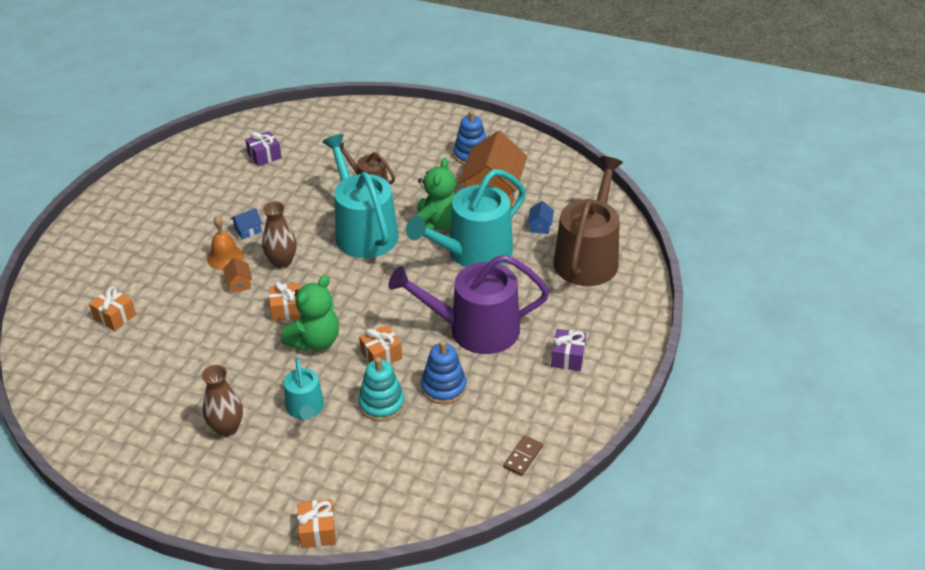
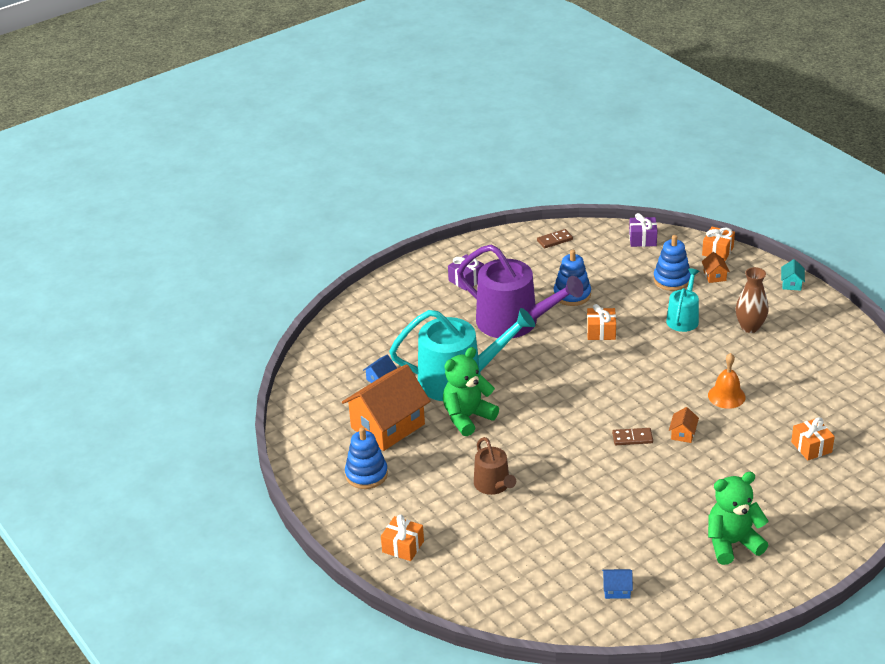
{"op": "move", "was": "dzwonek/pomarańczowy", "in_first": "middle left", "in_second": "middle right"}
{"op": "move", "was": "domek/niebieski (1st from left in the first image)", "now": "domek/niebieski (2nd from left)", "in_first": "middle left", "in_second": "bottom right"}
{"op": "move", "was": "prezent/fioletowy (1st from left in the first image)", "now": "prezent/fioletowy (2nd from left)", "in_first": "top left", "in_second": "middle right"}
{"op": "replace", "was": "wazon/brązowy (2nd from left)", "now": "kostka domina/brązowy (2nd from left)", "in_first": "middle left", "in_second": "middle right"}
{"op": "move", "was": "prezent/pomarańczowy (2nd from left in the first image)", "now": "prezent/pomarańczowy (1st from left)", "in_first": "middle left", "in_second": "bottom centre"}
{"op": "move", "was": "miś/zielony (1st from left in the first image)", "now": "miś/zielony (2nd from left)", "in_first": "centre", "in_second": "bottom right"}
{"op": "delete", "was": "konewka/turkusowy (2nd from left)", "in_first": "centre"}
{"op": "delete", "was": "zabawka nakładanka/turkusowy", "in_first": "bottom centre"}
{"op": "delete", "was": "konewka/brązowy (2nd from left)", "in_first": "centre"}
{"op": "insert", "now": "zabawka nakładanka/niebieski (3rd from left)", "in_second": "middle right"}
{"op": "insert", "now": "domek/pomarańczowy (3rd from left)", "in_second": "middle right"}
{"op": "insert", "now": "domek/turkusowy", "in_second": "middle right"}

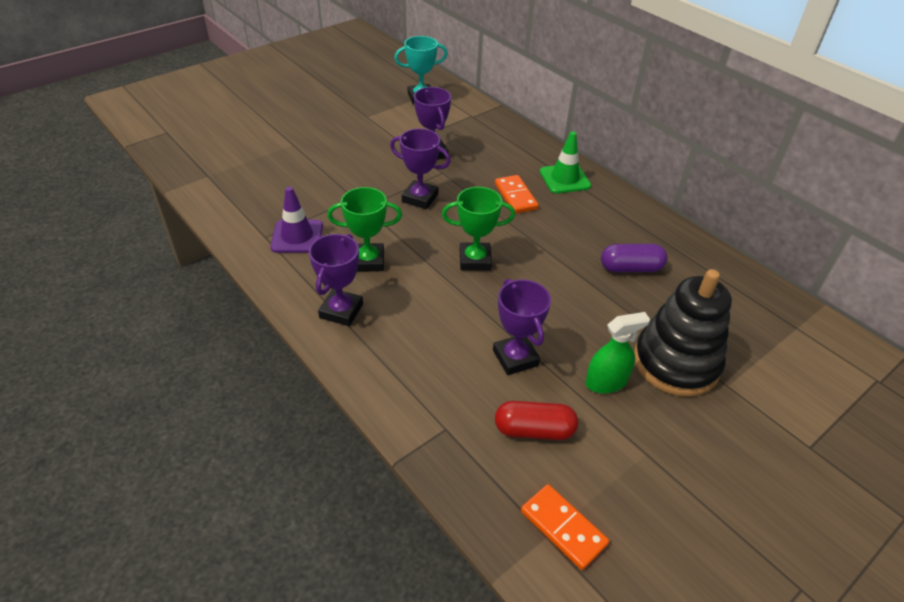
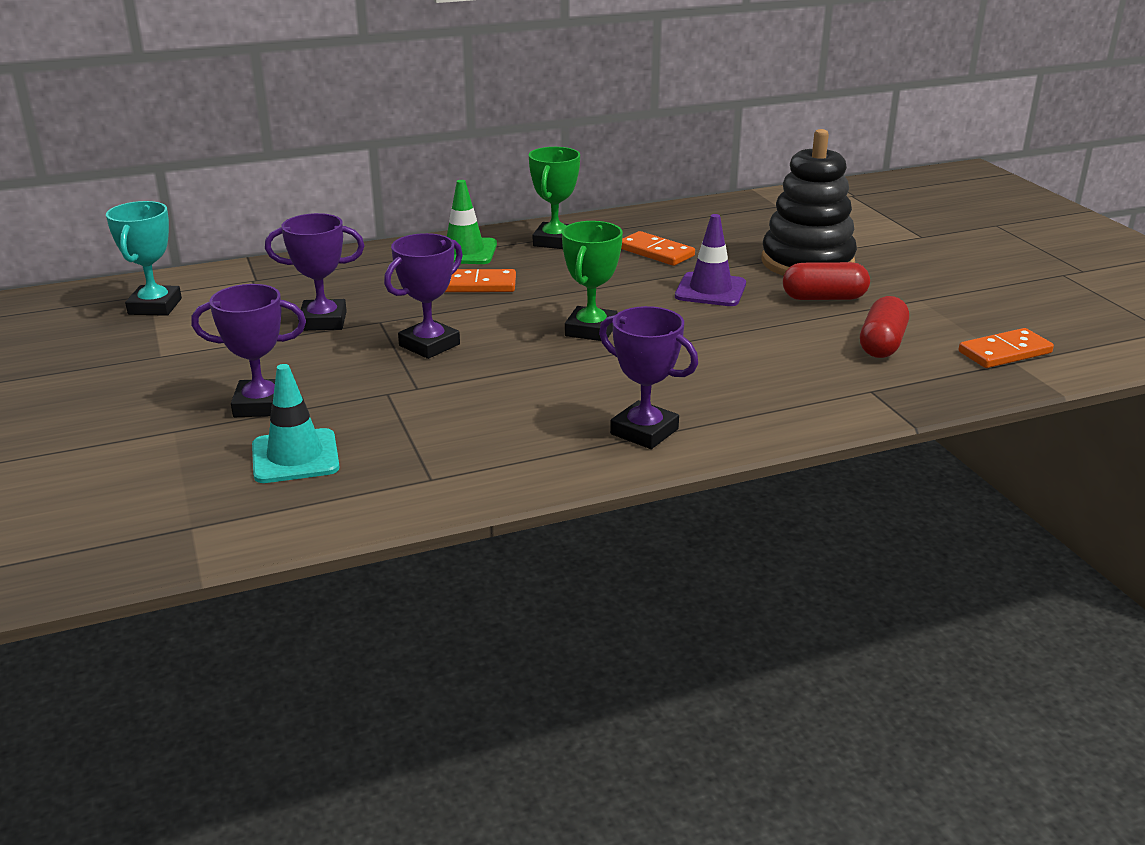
{"op": "move", "was": "pachołek/fioletowy", "in_first": "middle left", "in_second": "top centre"}
{"op": "move", "was": "puchar/zielony (1st from left)", "in_first": "centre", "in_second": "top centre"}
{"op": "move", "was": "puchar/fioletowy (4th from left in the first image)", "now": "puchar/fioletowy (1st from left)", "in_first": "centre", "in_second": "middle left"}
{"op": "replace", "was": "spryskiwacz/zielony", "now": "kapsułka/czerwony (1st from left)", "in_first": "middle right", "in_second": "top right"}
{"op": "replace", "was": "kapsułka/fioletowy", "now": "kostka domina/pomarańczowy (2nd from left)", "in_first": "middle right", "in_second": "top centre"}
{"op": "insert", "now": "pachołek/turkusowy", "in_second": "middle left"}

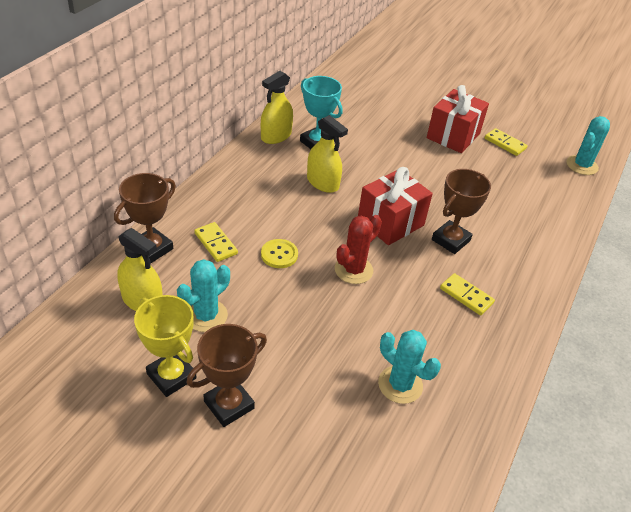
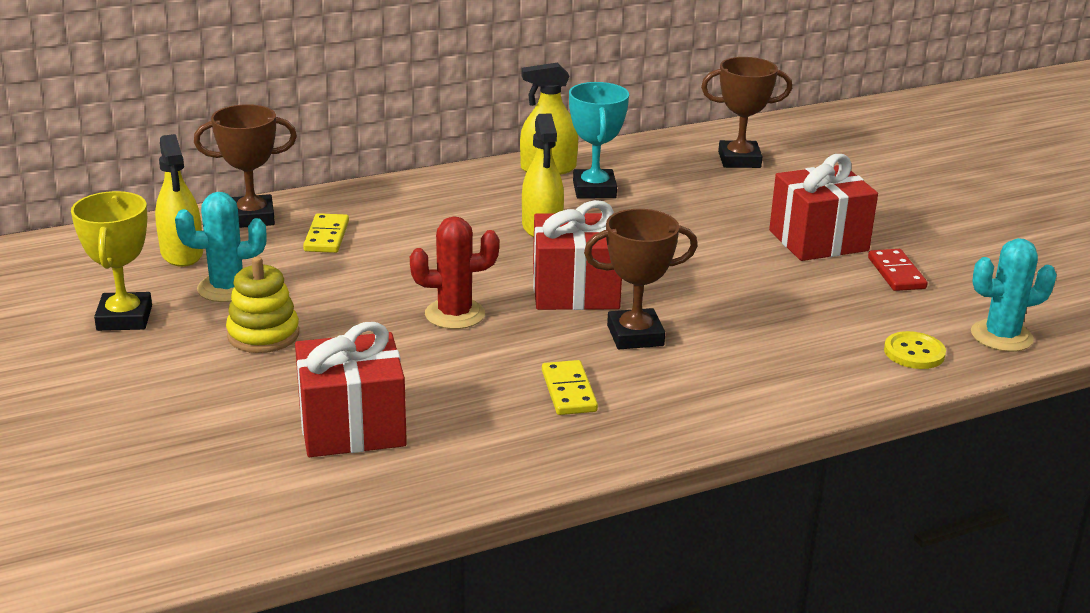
{"op": "move", "was": "puchar/brązowy (2nd from left in the first image)", "now": "puchar/brązowy (3rd from left)", "in_first": "bottom centre", "in_second": "top right"}
{"op": "move", "was": "guzik/żółty", "in_first": "centre", "in_second": "middle right"}
{"op": "replace", "was": "kaktus/turkusowy (2nd from left)", "now": "prezent/czerwony (1st from left)", "in_first": "bottom centre", "in_second": "middle left"}
{"op": "recolor", "was": "kostka domina/żółty (3rd from left)", "now": "kostka domina/czerwony", "in_first": "top right", "in_second": "middle right"}
{"op": "insert", "now": "zabawka nakładanka/żółty", "in_second": "middle left"}

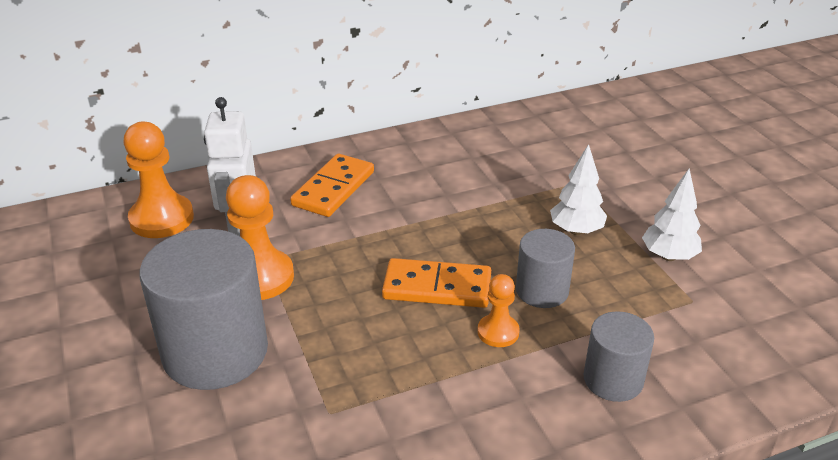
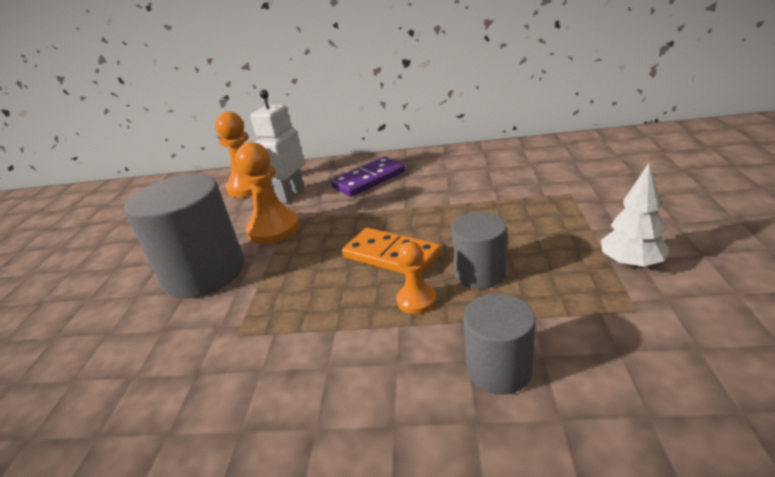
{"op": "recolor", "was": "kostka domina/pomarańczowy (1st from left)", "now": "kostka domina/fioletowy", "in_first": "centre", "in_second": "centre"}
{"op": "delete", "was": "drzewko/biały (1st from left)", "in_first": "middle right"}

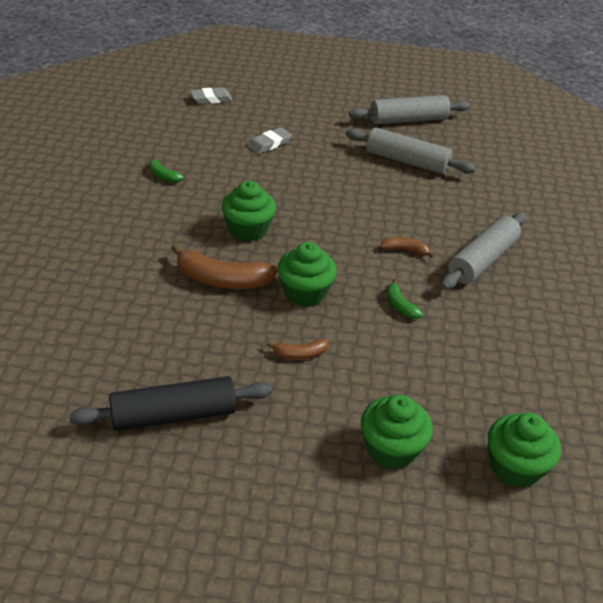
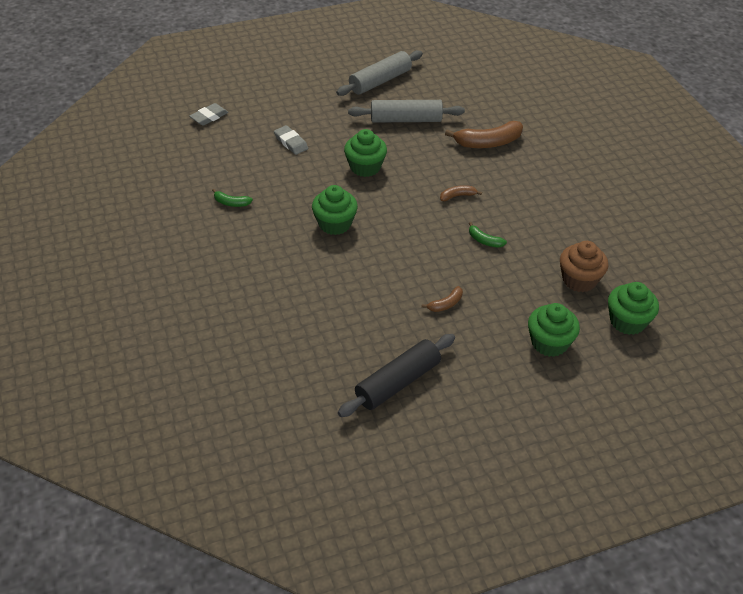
{"op": "move", "was": "banan/brązowy (1st from left in the first image)", "now": "banan/brązowy (3rd from left)", "in_first": "centre", "in_second": "top centre"}
{"op": "rotate", "was": "gumka do mazania/szary (2nd from left)", "in_first": "top centre", "in_second": "top centre", "clockwise": -60}
{"op": "move", "was": "muffinka/zielony (2nd from left)", "in_first": "centre", "in_second": "top centre"}
{"op": "delete", "was": "wałek do ciasta/szary (3rd from left)", "in_first": "middle right"}
{"op": "insert", "now": "muffinka/brązowy", "in_second": "middle right"}

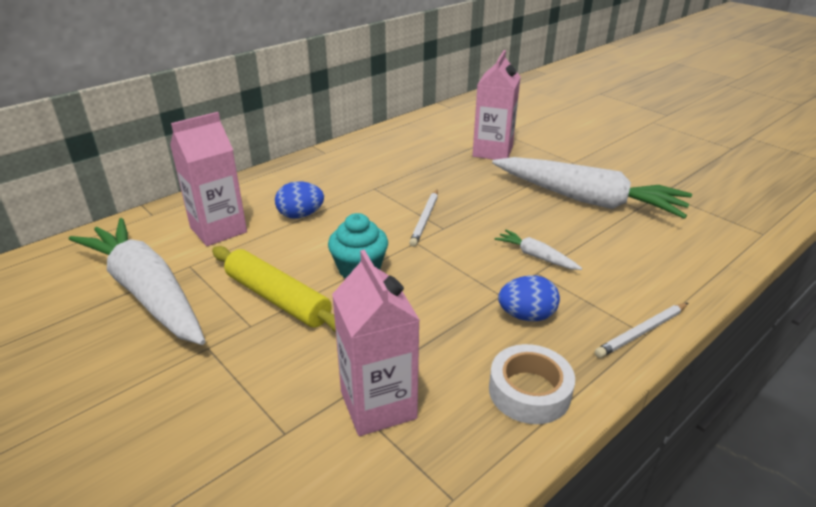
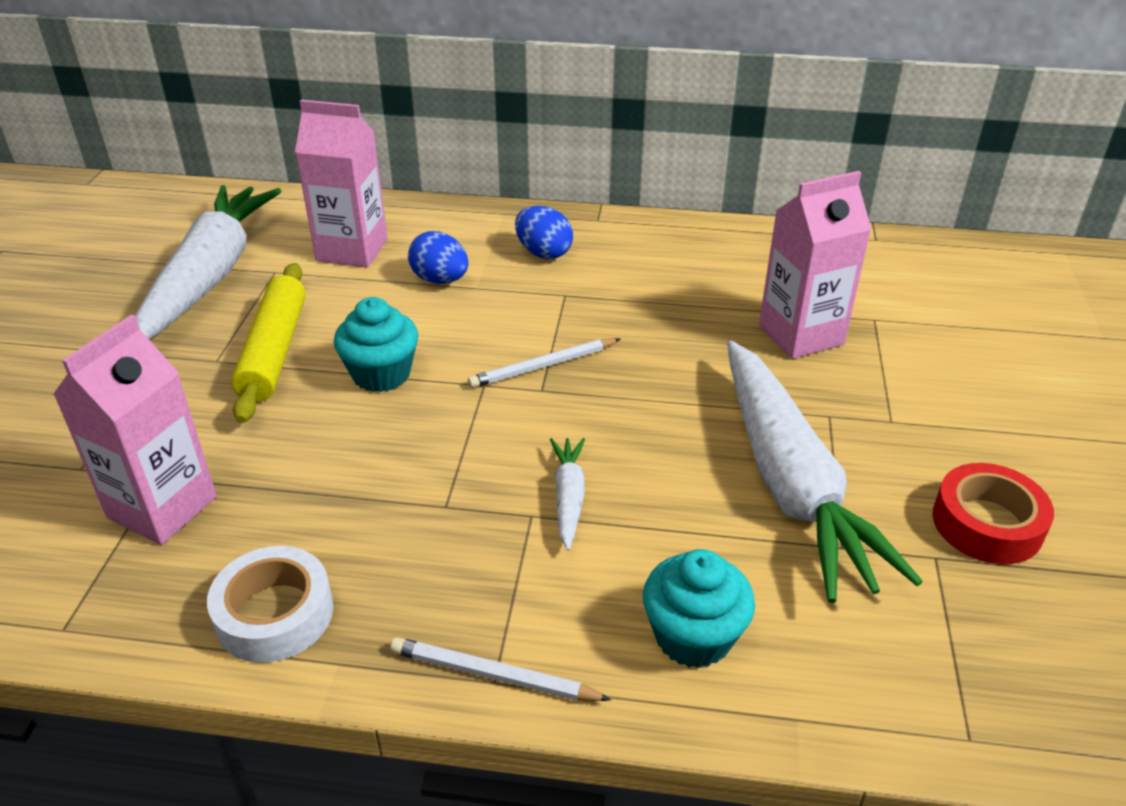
{"op": "move", "was": "jajko/niebieski (2nd from left)", "in_first": "centre", "in_second": "top centre"}
{"op": "insert", "now": "muffinka/turkusowy (2nd from left)", "in_second": "bottom centre"}
{"op": "insert", "now": "taśma klejąca/czerwony", "in_second": "middle right"}

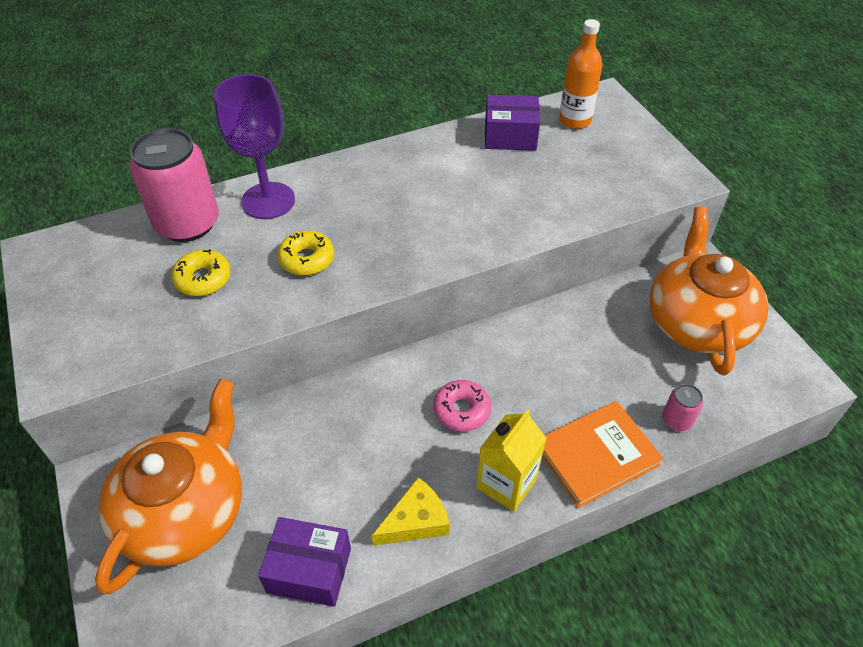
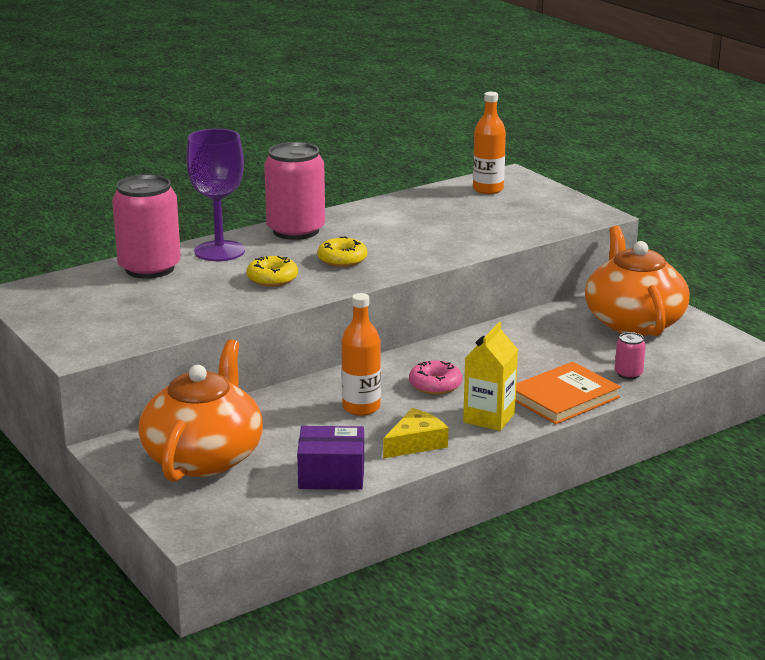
{"op": "move", "was": "donut/żółty (1st from left in the first image)", "now": "donut/żółty (2nd from left)", "in_first": "middle left", "in_second": "centre"}
{"op": "delete", "was": "pudełko/fioletowy (2nd from left)", "in_first": "top centre"}
{"op": "insert", "now": "puszka/różowy (2nd from left)", "in_second": "top centre"}
{"op": "insert", "now": "butelka/pomarańczowy (1st from left)", "in_second": "centre"}

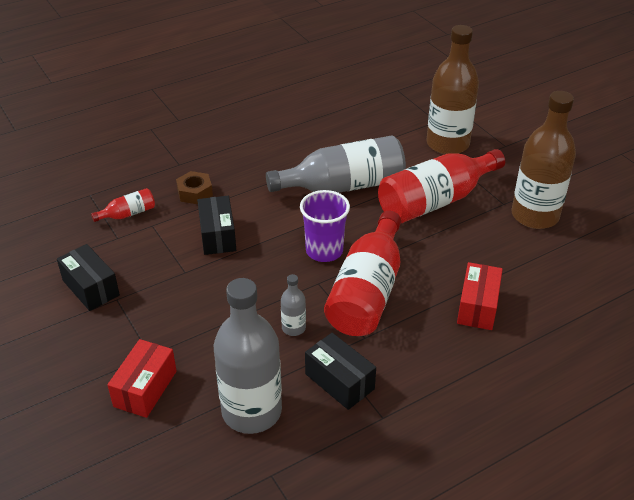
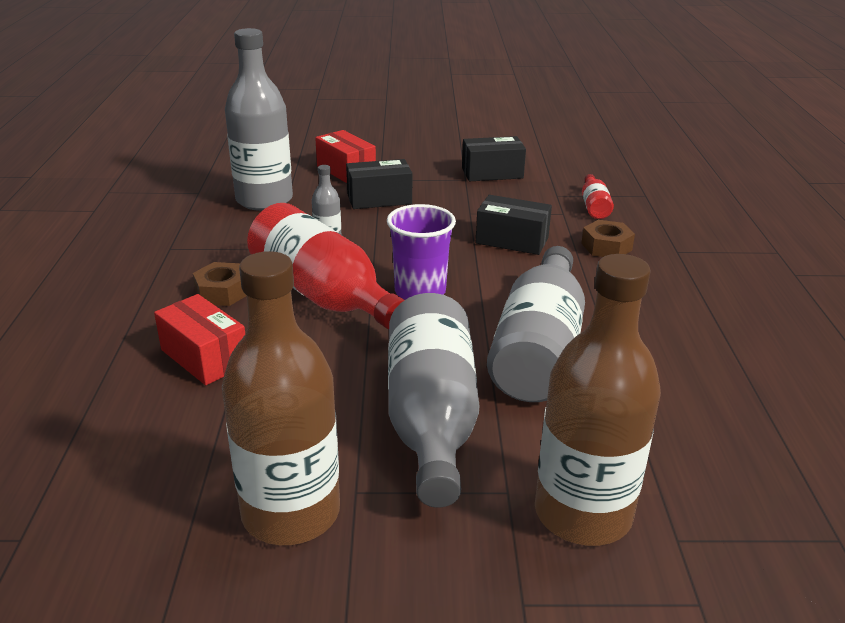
{"op": "move", "was": "pudełko/czarny (3rd from left in the first image)", "now": "pudełko/czarny (1st from left)", "in_first": "bottom centre", "in_second": "top centre"}
{"op": "recolor", "was": "butelka/czerwony (3rd from left)", "now": "butelka/szary (3rd from left)", "in_first": "middle right", "in_second": "centre"}
{"op": "insert", "now": "nakrętka/brązowy (1st from left)", "in_second": "middle left"}

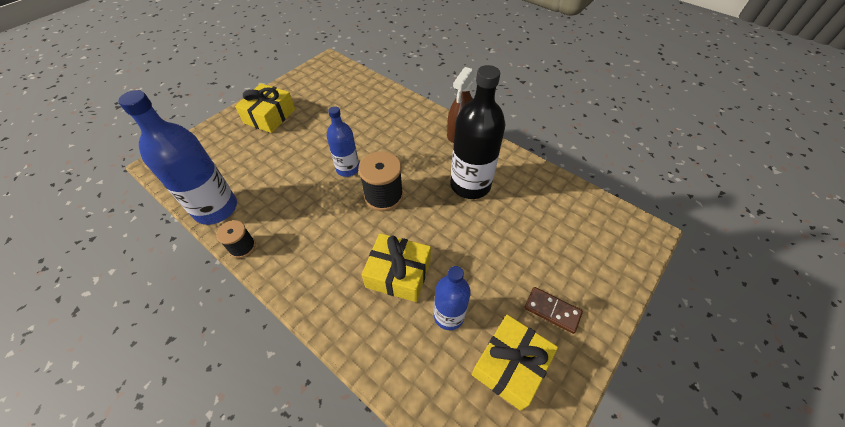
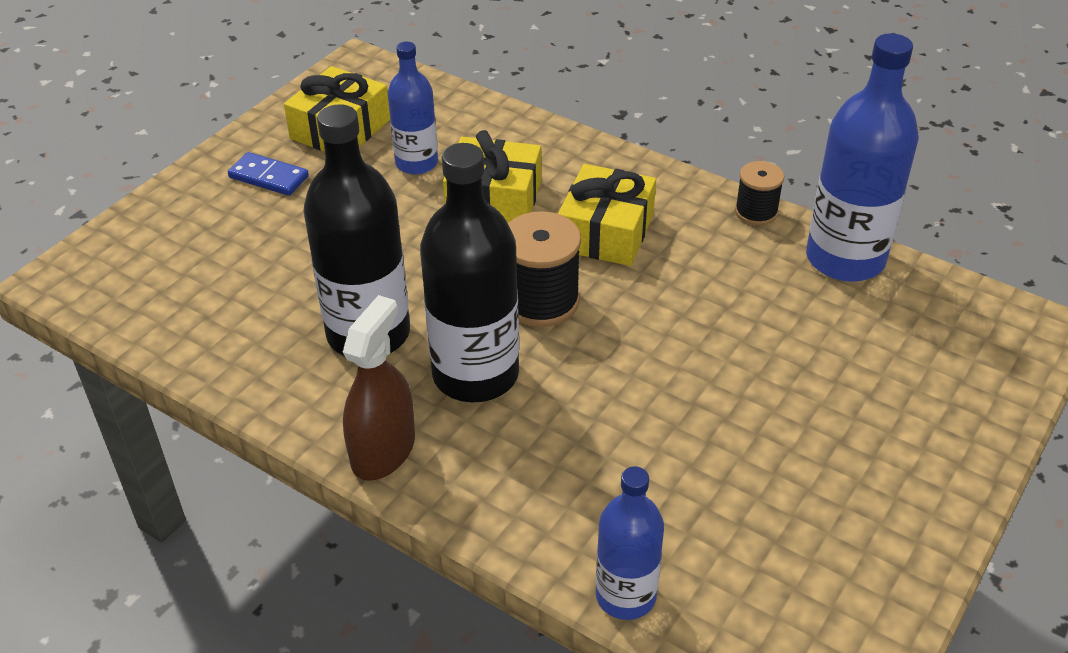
{"op": "move", "was": "prezent/żółty (1st from left in the first image)", "now": "prezent/żółty (3rd from left)", "in_first": "top left", "in_second": "top centre"}
{"op": "move", "was": "butelka/niebieski (2nd from left)", "in_first": "top centre", "in_second": "bottom centre"}
{"op": "recolor", "was": "kostka domina/brązowy", "now": "kostka domina/niebieski", "in_first": "bottom centre", "in_second": "top left"}
{"op": "insert", "now": "butelka/czarny (2nd from left)", "in_second": "centre"}

